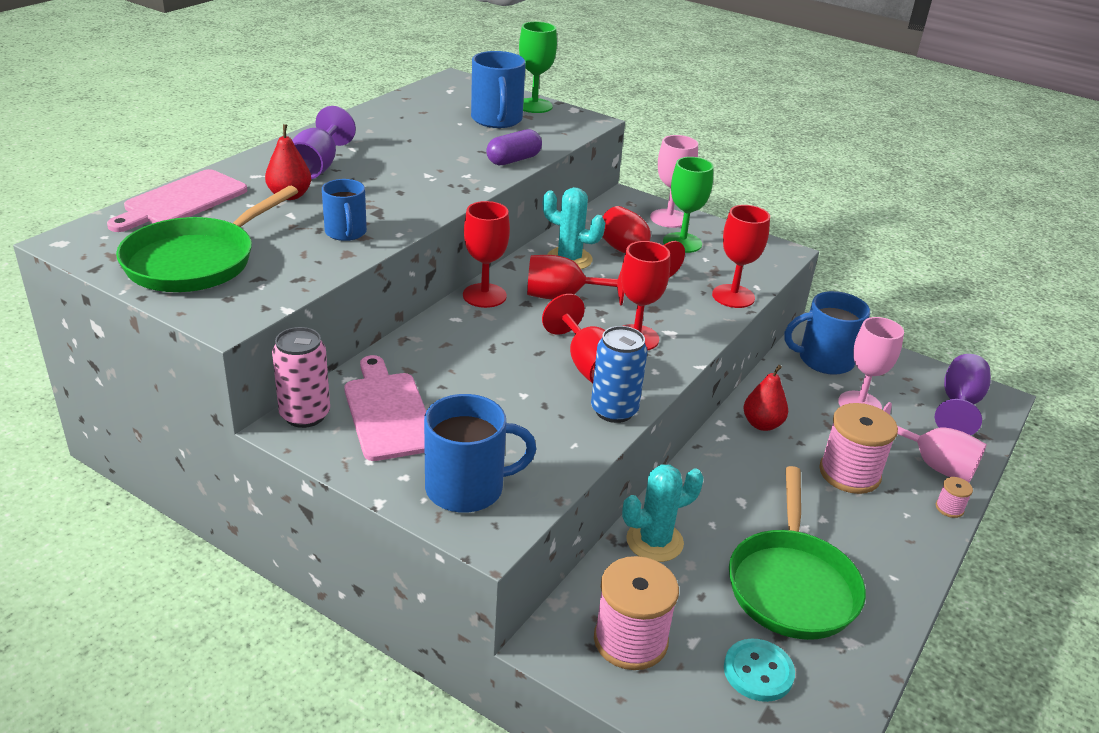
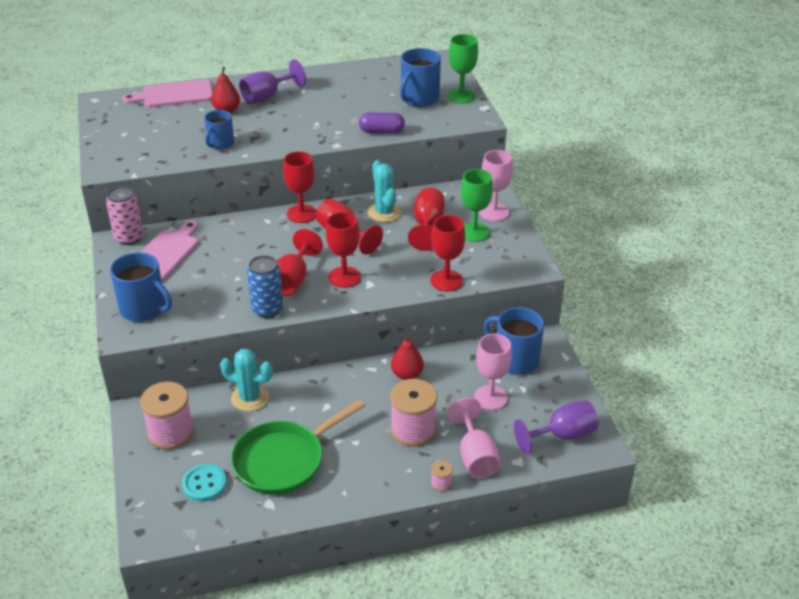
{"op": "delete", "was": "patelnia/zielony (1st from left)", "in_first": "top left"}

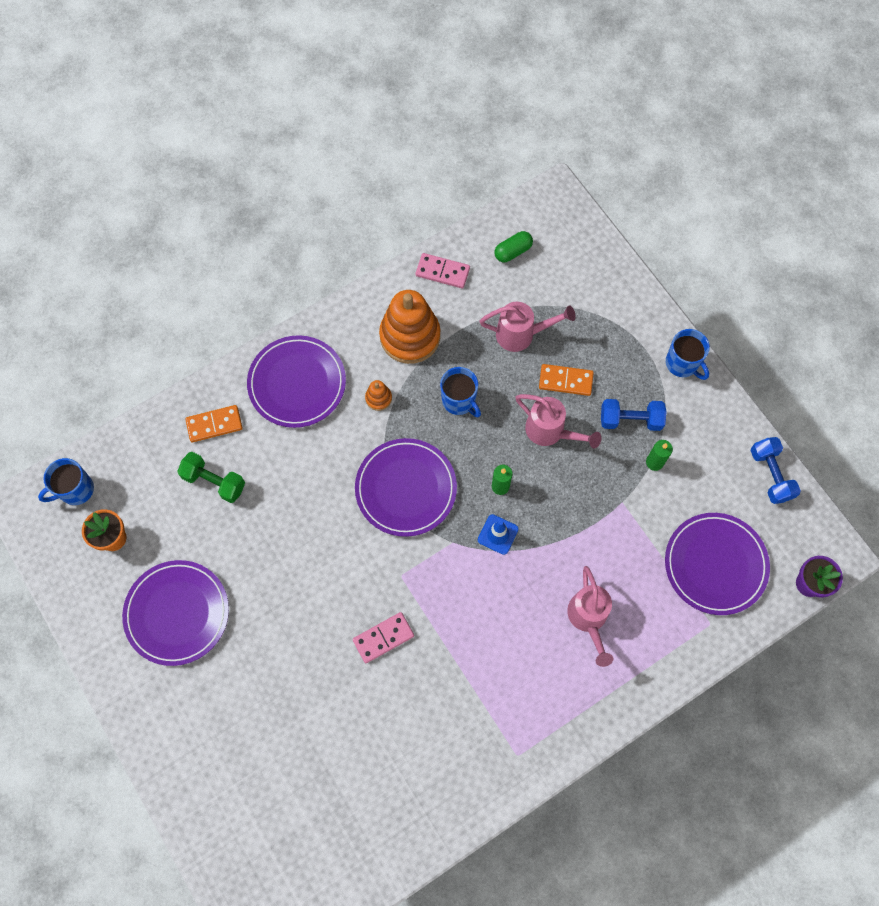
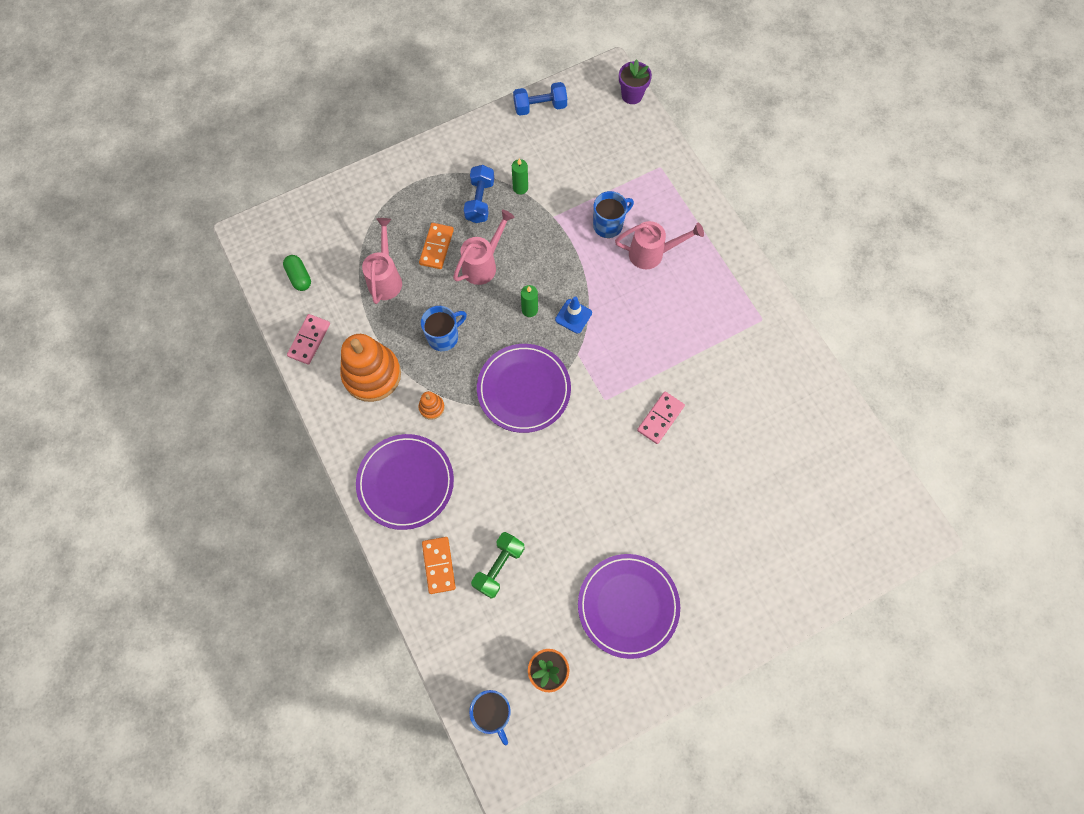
{"op": "rotate", "was": "kostka domina/różowy (1st from left in the first image)", "in_first": "bottom centre", "in_second": "centre", "clockwise": 60}
{"op": "delete", "was": "talerz/fioletowy (4th from left)", "in_first": "middle right"}
{"op": "move", "was": "kubek/niebieski (3rd from left)", "in_first": "middle right", "in_second": "top centre"}

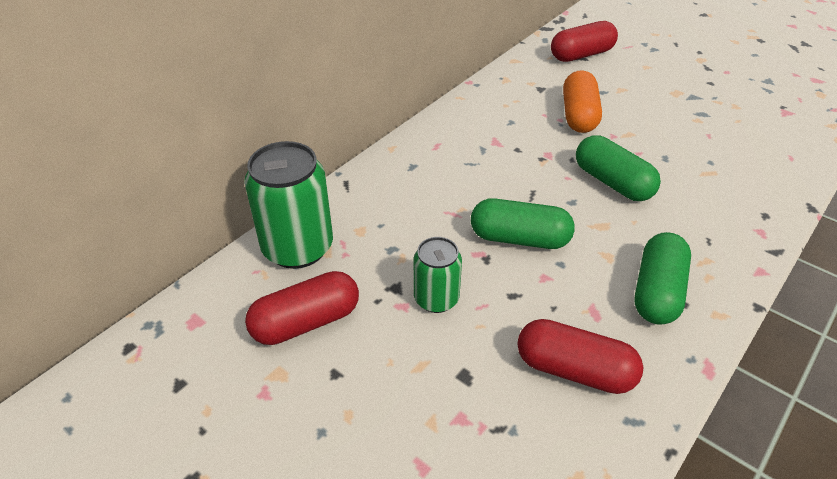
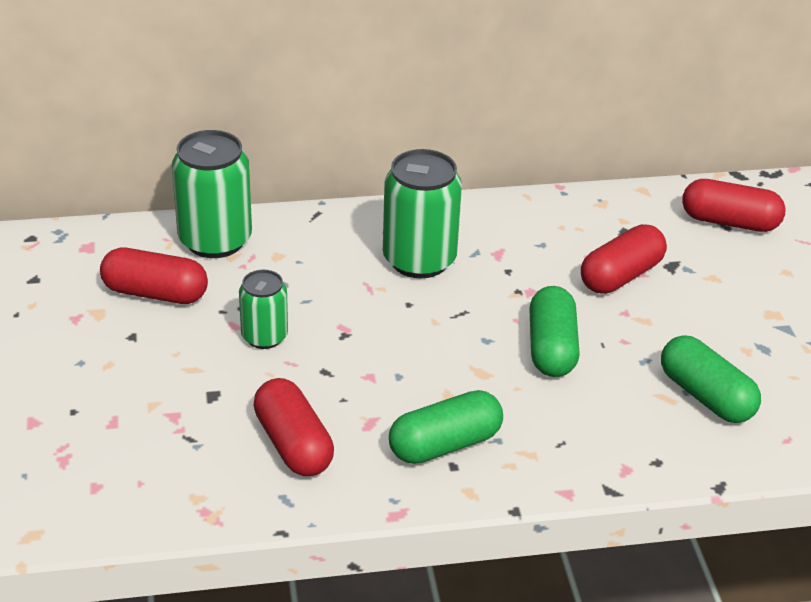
{"op": "move", "was": "kapsułka/zielony (1st from left in the first image)", "now": "kapsułka/zielony (3rd from left)", "in_first": "centre", "in_second": "middle right"}
{"op": "recolor", "was": "kapsułka/pomarańczowy", "now": "kapsułka/czerwony (3rd from left)", "in_first": "top right", "in_second": "middle right"}
{"op": "insert", "now": "puszka/zielony (3rd from left)", "in_second": "centre"}

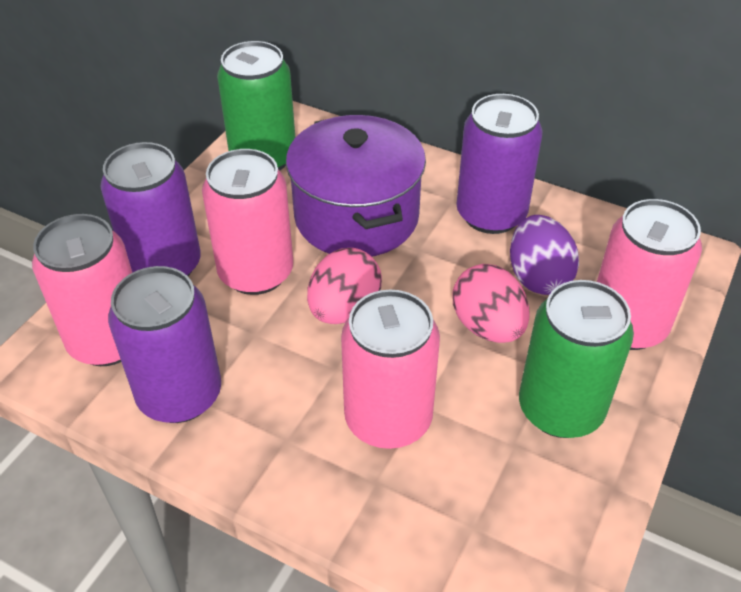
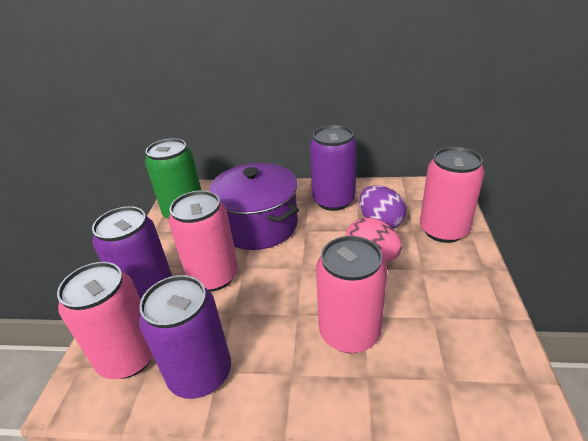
{"op": "delete", "was": "jajko/różowy (1st from left)", "in_first": "centre"}
{"op": "delete", "was": "puszka/zielony (2nd from left)", "in_first": "middle right"}

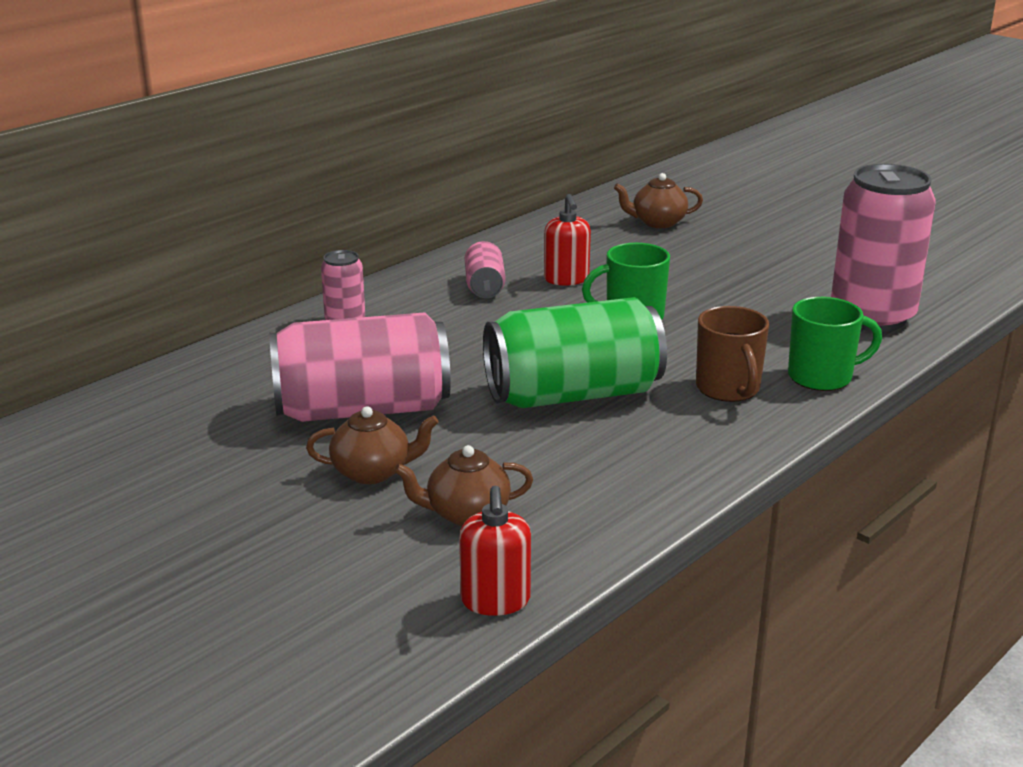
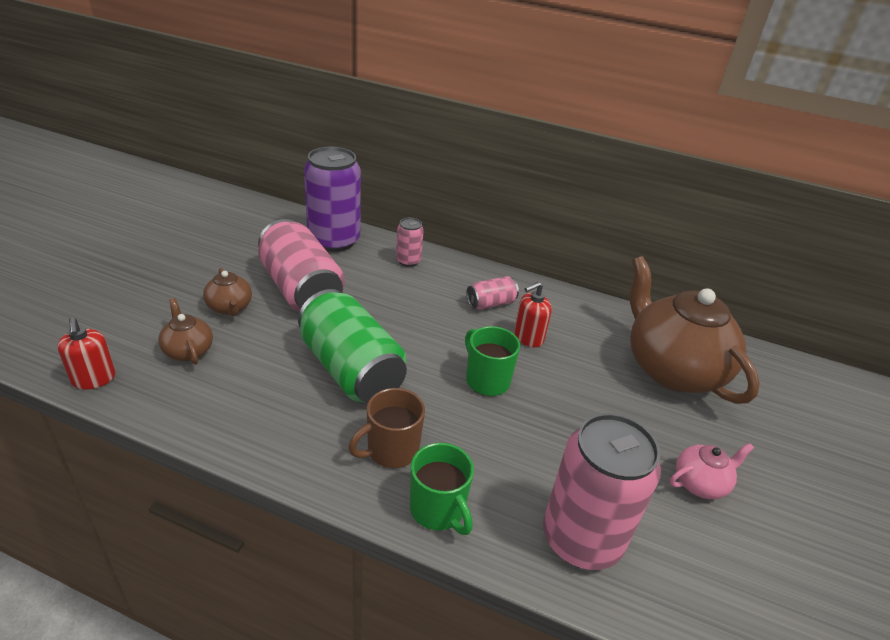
{"op": "rotate", "was": "dozownik mydła/czerwony (1st from left)", "in_first": "bottom centre", "in_second": "middle left", "clockwise": -90}
{"op": "resize", "was": "imbryk/brązowy (3rd from left)", "in_first": "top centre", "in_second": "middle right", "ratio": 2.27}
{"op": "insert", "now": "puszka/fioletowy", "in_second": "top centre"}
{"op": "insert", "now": "imbryk/różowy", "in_second": "bottom right"}

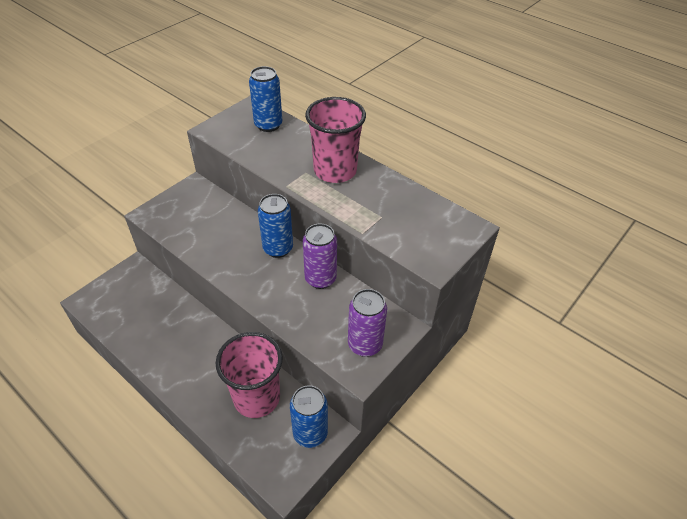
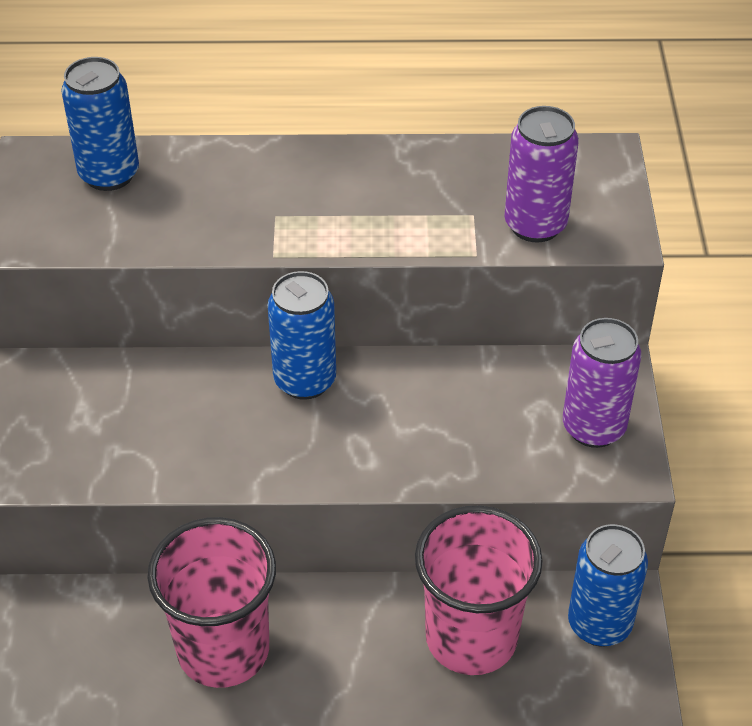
{"op": "move", "was": "puszka/fioletowy (1st from left)", "in_first": "centre", "in_second": "top right"}
{"op": "move", "was": "szklanka/różowy (2nd from left in the first image)", "now": "szklanka/różowy (1st from left)", "in_first": "top centre", "in_second": "bottom left"}

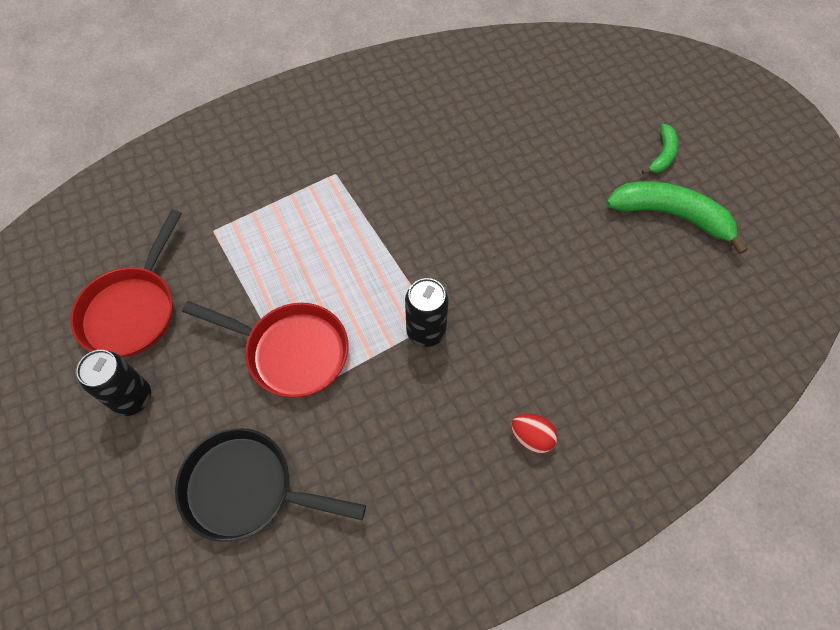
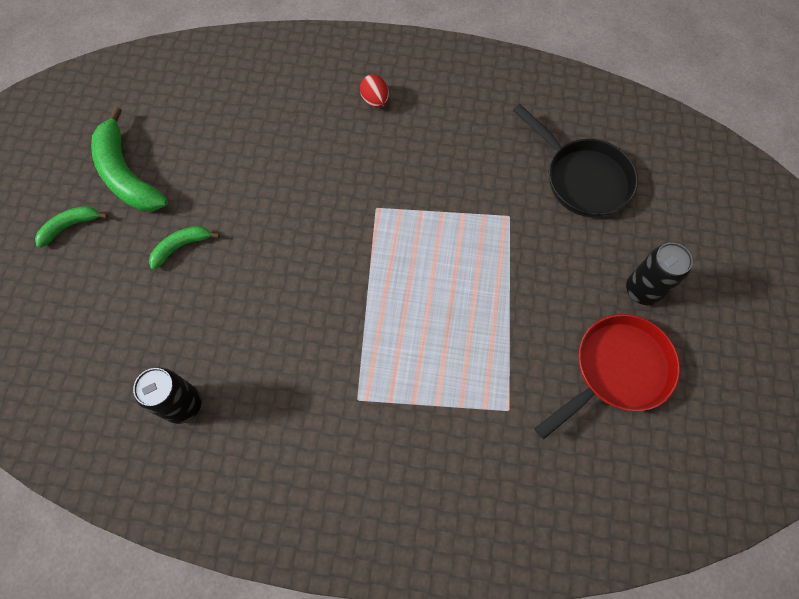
{"op": "delete", "was": "patelnia/czerwony (2nd from left)", "in_first": "middle left"}
{"op": "move", "was": "puszka/czarny (2nd from left in the first image)", "now": "puszka/czarny (1st from left)", "in_first": "centre", "in_second": "middle left"}
{"op": "insert", "now": "banan/zielony (3rd from left)", "in_second": "middle left"}

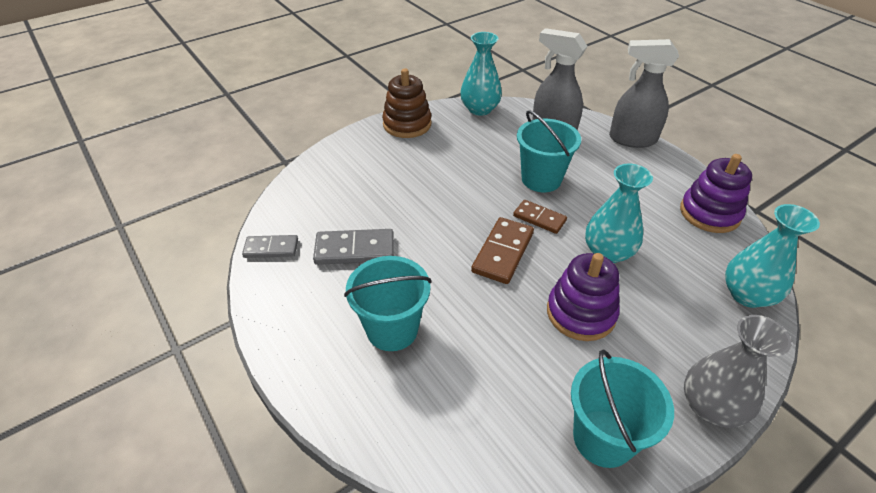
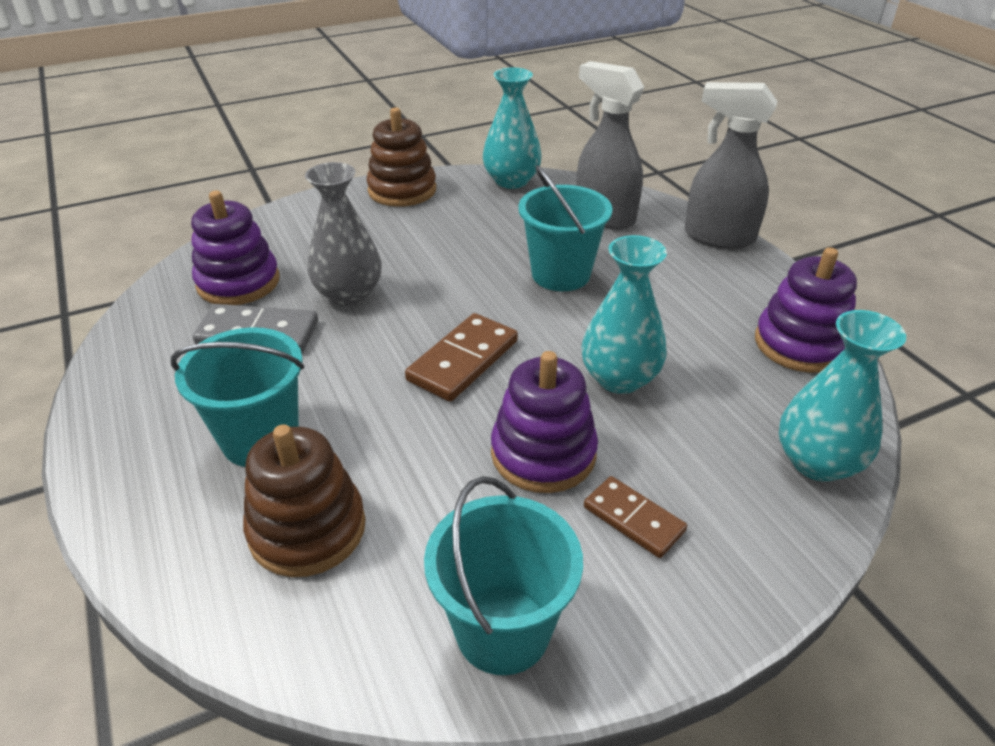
{"op": "delete", "was": "kostka domina/szary (1st from left)", "in_first": "middle left"}
{"op": "move", "was": "kostka domina/brązowy (2nd from left)", "in_first": "centre", "in_second": "bottom centre"}
{"op": "move", "was": "wazon/szary", "in_first": "bottom right", "in_second": "top centre"}
{"op": "insert", "now": "zabawka nakładanka/fioletowy (1st from left)", "in_second": "top left"}
{"op": "insert", "now": "zabawka nakładanka/brązowy (1st from left)", "in_second": "bottom left"}

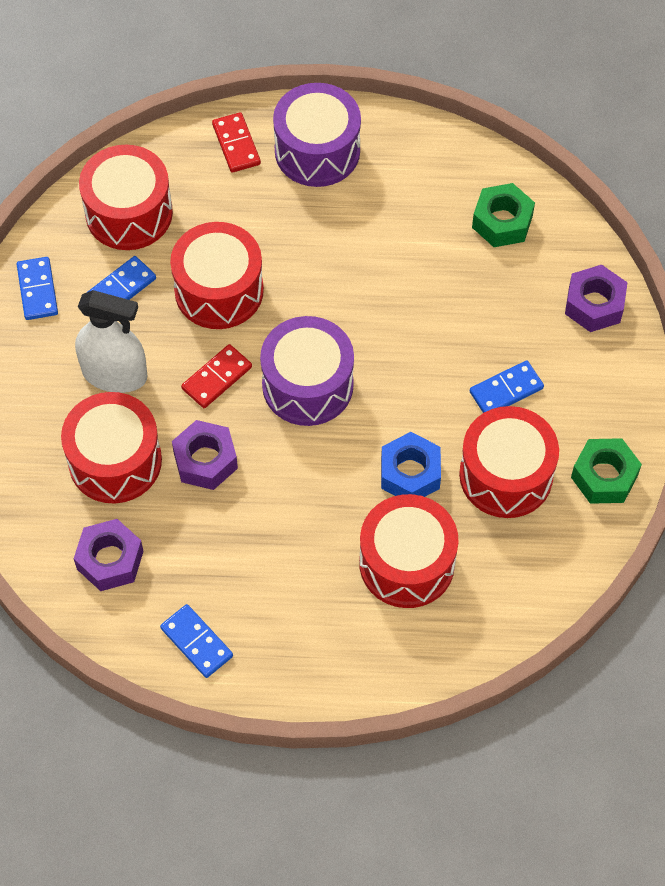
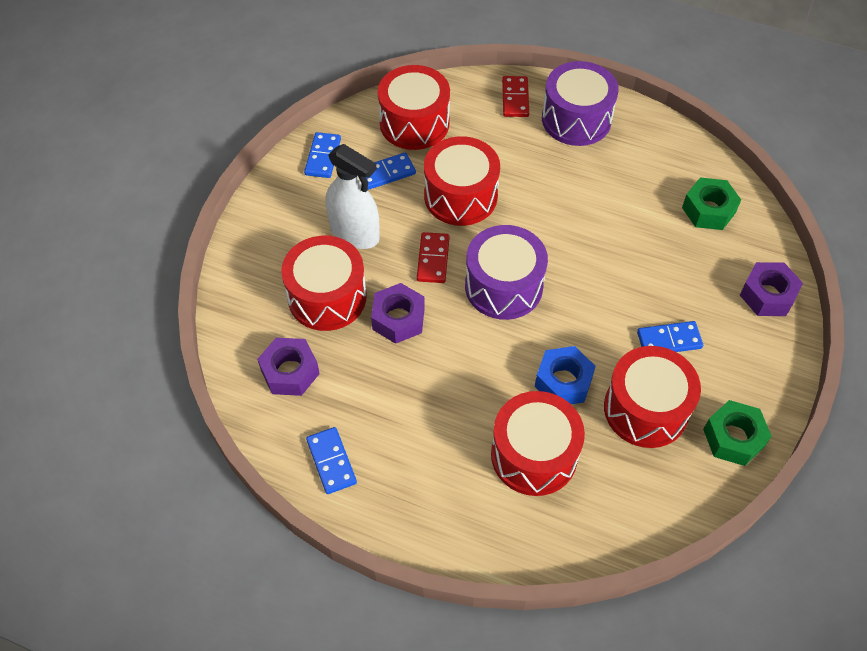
{"op": "rotate", "was": "kostka domina/czerwony (1st from left)", "in_first": "middle left", "in_second": "centre", "clockwise": -60}

